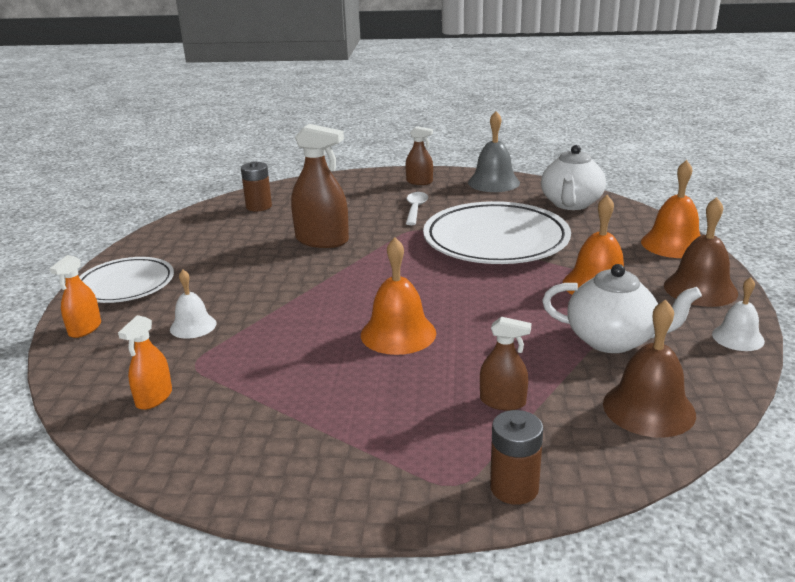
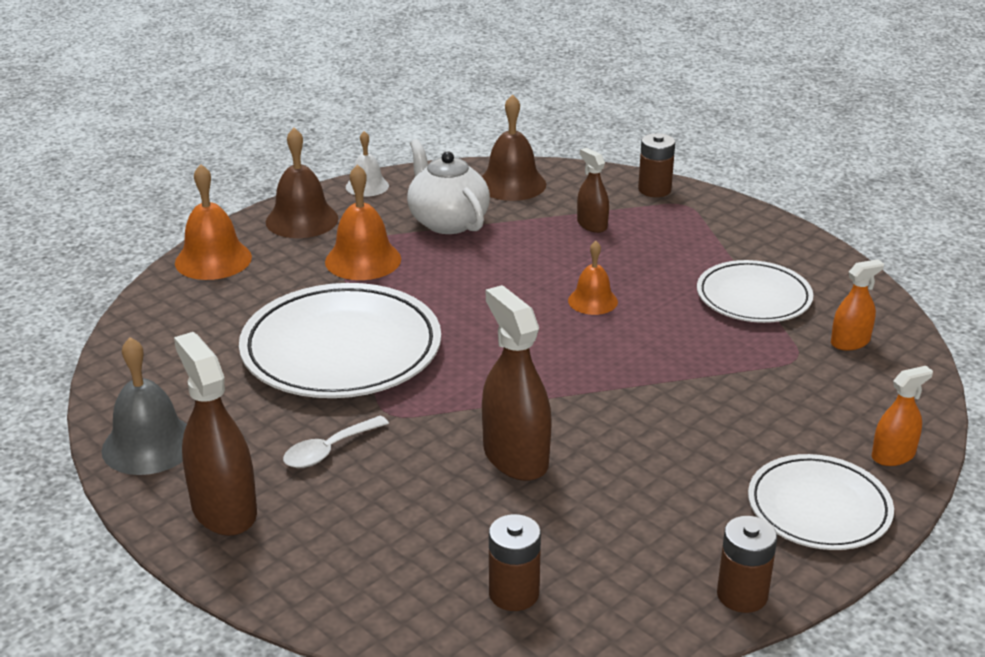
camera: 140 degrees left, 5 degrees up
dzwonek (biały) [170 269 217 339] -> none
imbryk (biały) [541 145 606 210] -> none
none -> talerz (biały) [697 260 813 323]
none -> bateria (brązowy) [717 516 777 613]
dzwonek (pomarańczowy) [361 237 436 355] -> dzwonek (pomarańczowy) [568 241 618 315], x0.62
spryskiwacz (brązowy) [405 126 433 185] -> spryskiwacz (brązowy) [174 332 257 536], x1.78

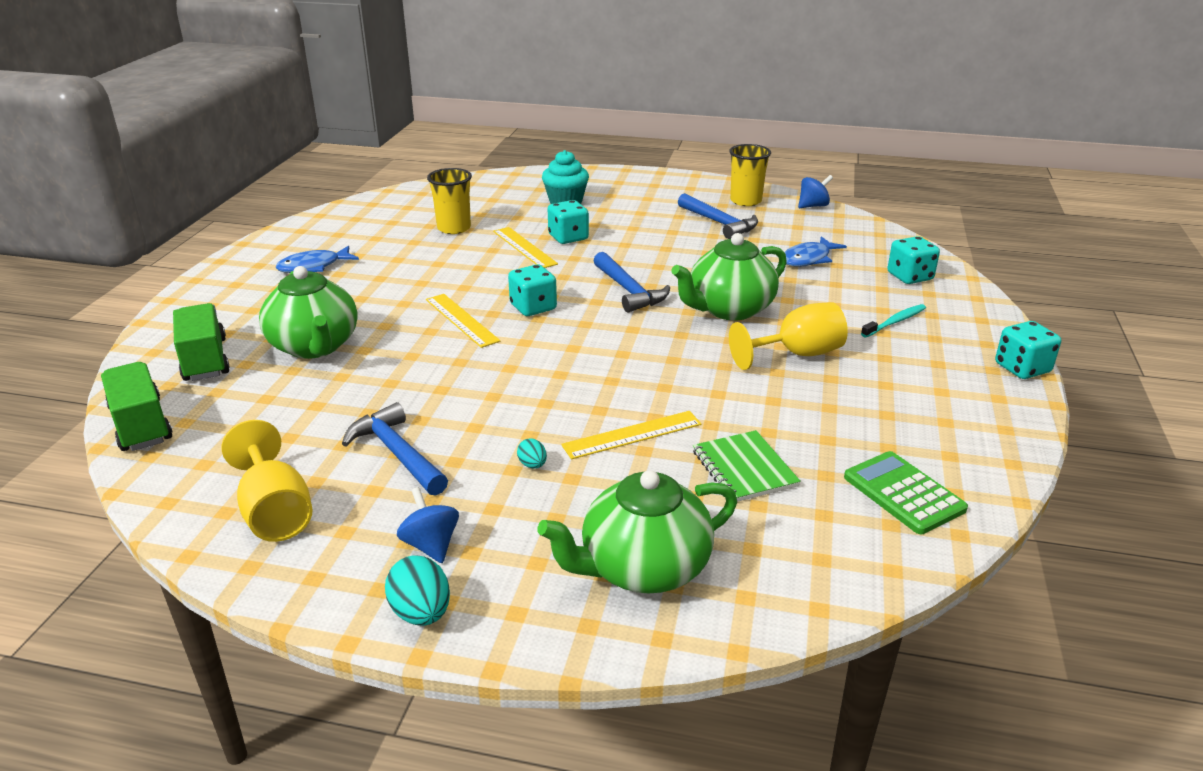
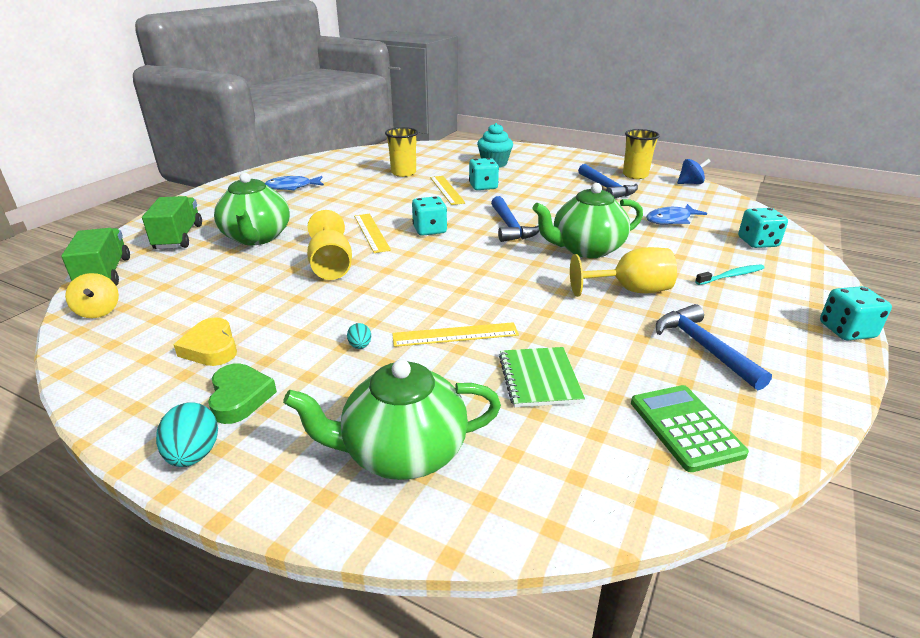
camera: 15 degrees right, 0 degrees up
none -> bączek (żółty) [65 273 119 318]
none -> serce (żółty) [174 317 237 366]
kielich (żółty) [222 420 312 542] -> kielich (żółty) [307 210 352 280], moved
młotek (niebieski) [342 402 448 496] -> młotek (niebieski) [656 304 772 390], moved
bączek (niebieski) [397 487 459 563] -> serce (zielony) [208 363 277 424]

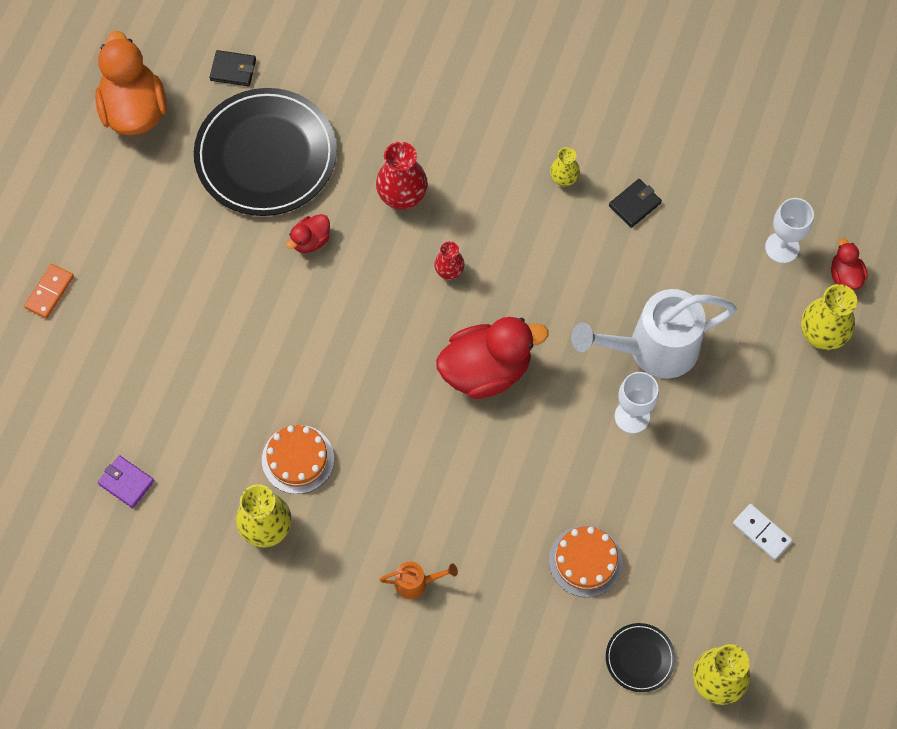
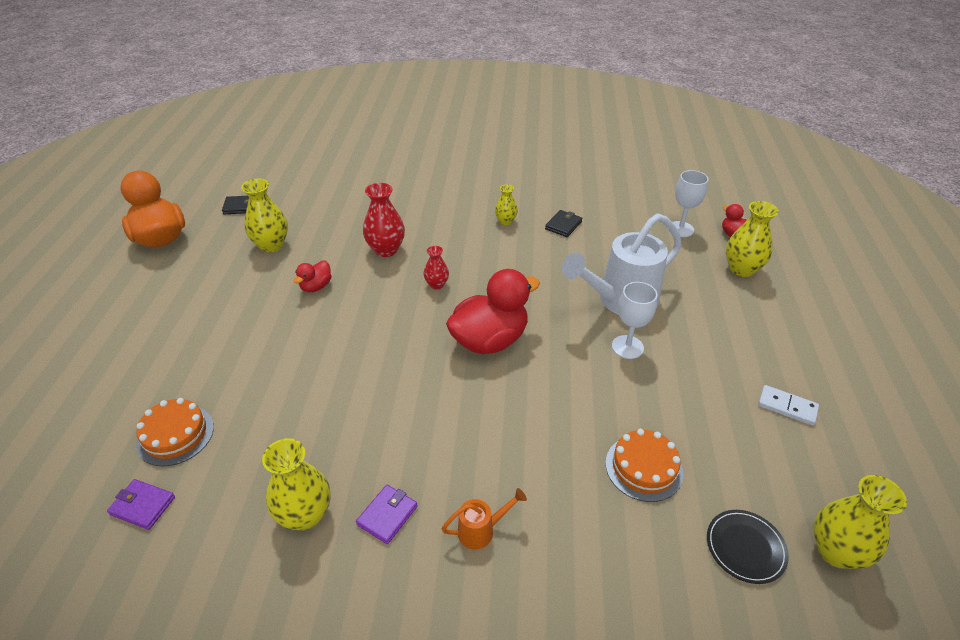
camera: 15 degrees left, 25 degrees down
kostka domina (pomarańczowy) [24 264 74 319] -> none
none -> portfel (fioletowy) [356 485 417 544]
tort (pomarańczowy) [262 425 334 494] -> tort (pomarańczowy) [136 398 214 466], moved
talerz (czarny) [194 88 337 216] -> wazon (żółty) [241 179 288 253]

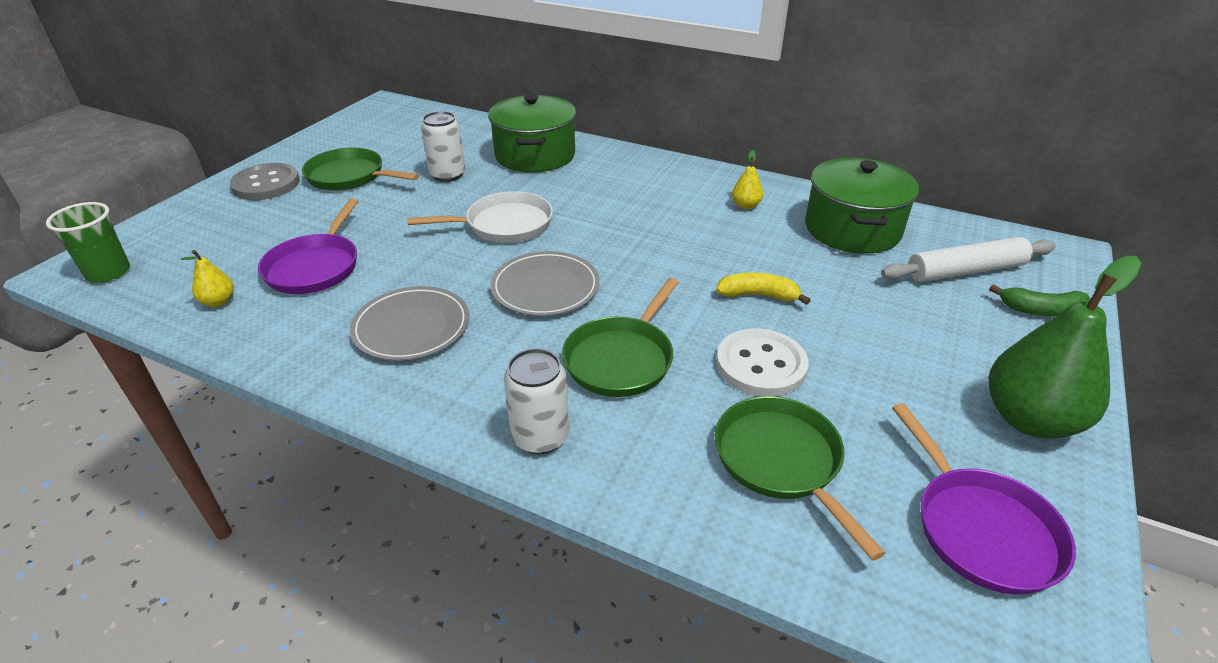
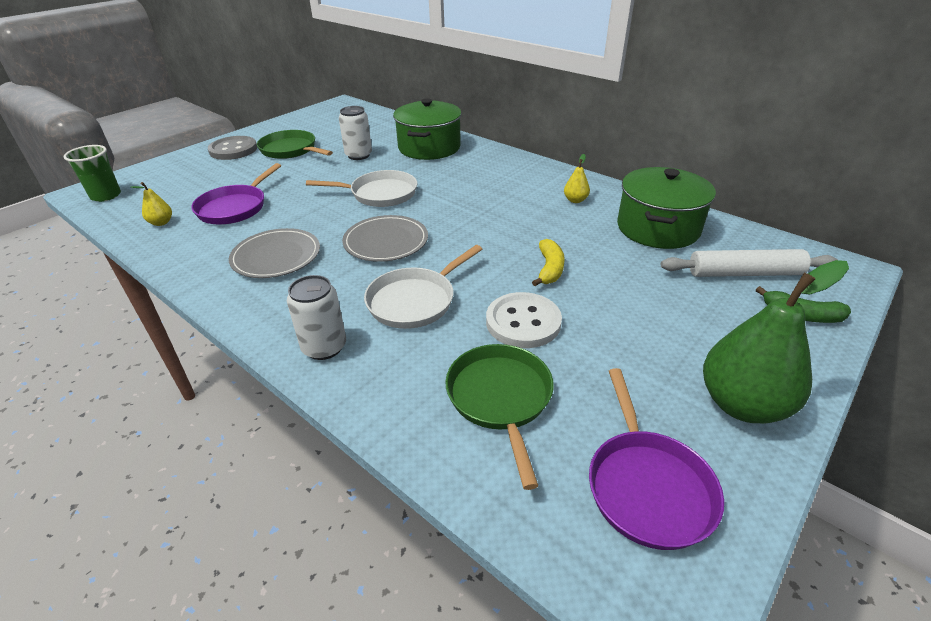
camera: 15 degrees right, 0 degrees up
patelnia (zielony) [562 278 679 397] -> patelnia (biały) [364 245 482 329]
banan (żółty) [716 273 810 305] -> banan (żółty) [532 239 565 286], 75 degrees clockwise

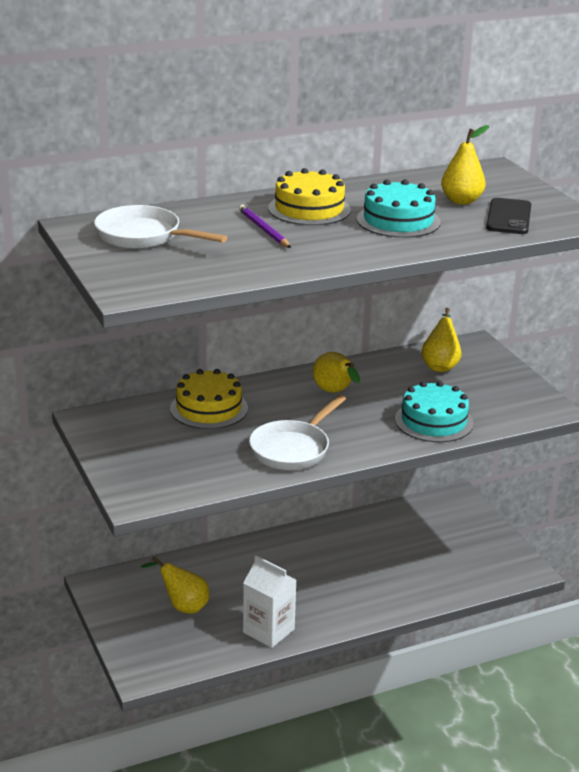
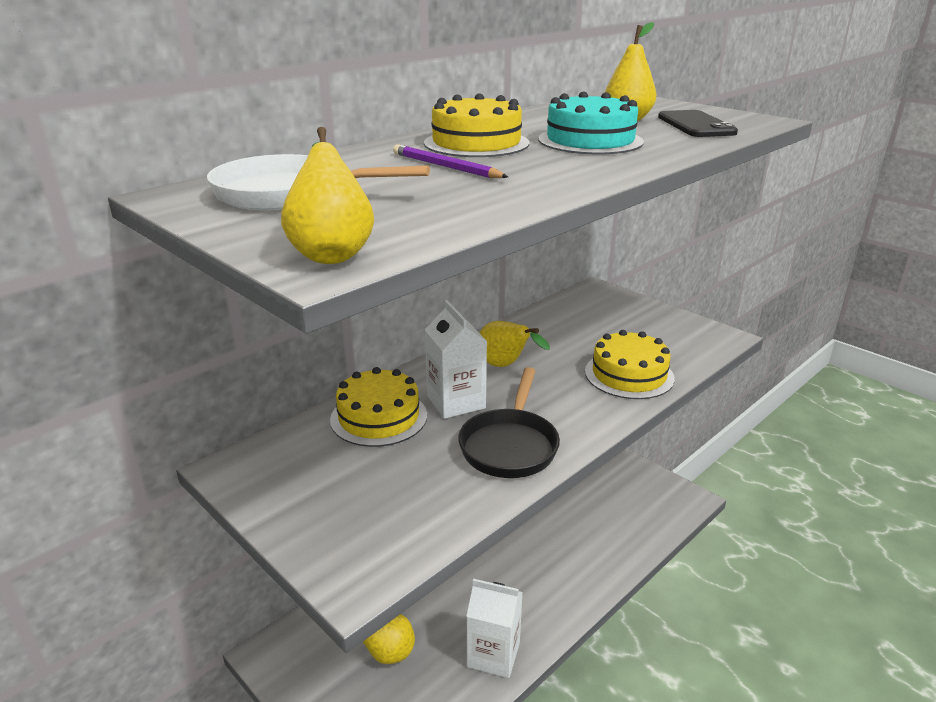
camera: 20 degrees left, 0 degrees up
none -> karton mleka (biały) [425 300 487 419]
gruszka (żółty) [421 308 461 372] -> gruszka (żółty) [281 127 374 264], moved
patelnia (biały) [249 395 346 470] -> patelnia (czarny) [458 367 560 478]
tort (turkusowy) [395 381 474 442] -> tort (żółty) [585 330 675 399]

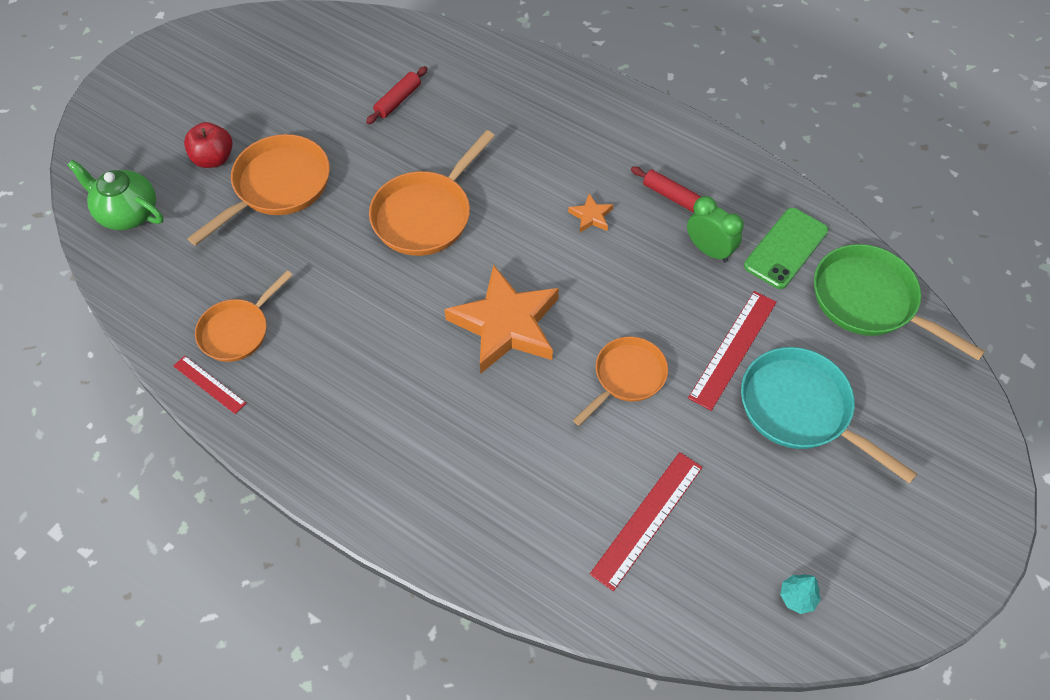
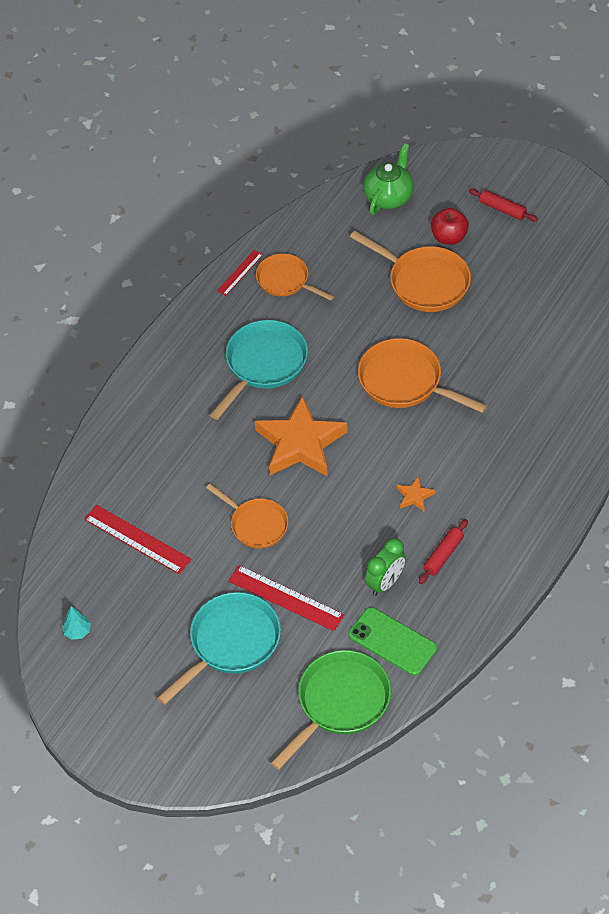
camera: 90 degrees right, 5 degrees down
none -> patelnia (turkusowy) [210 320 308 420]
wałek do ciasta (czerwony) [366 66 427 124] -> wałek do ciasta (czerwony) [469 189 538 222], moved

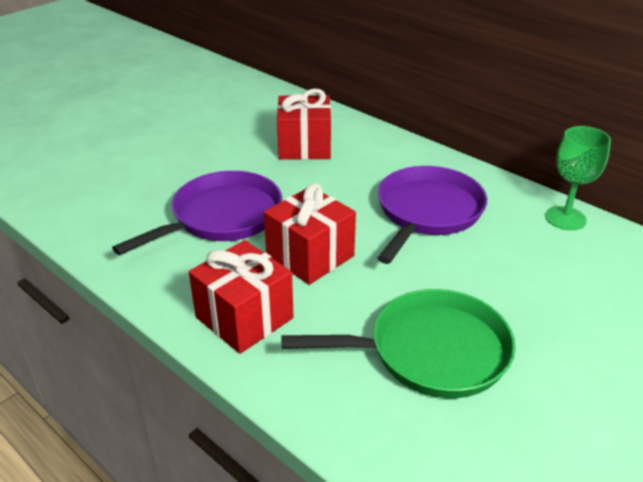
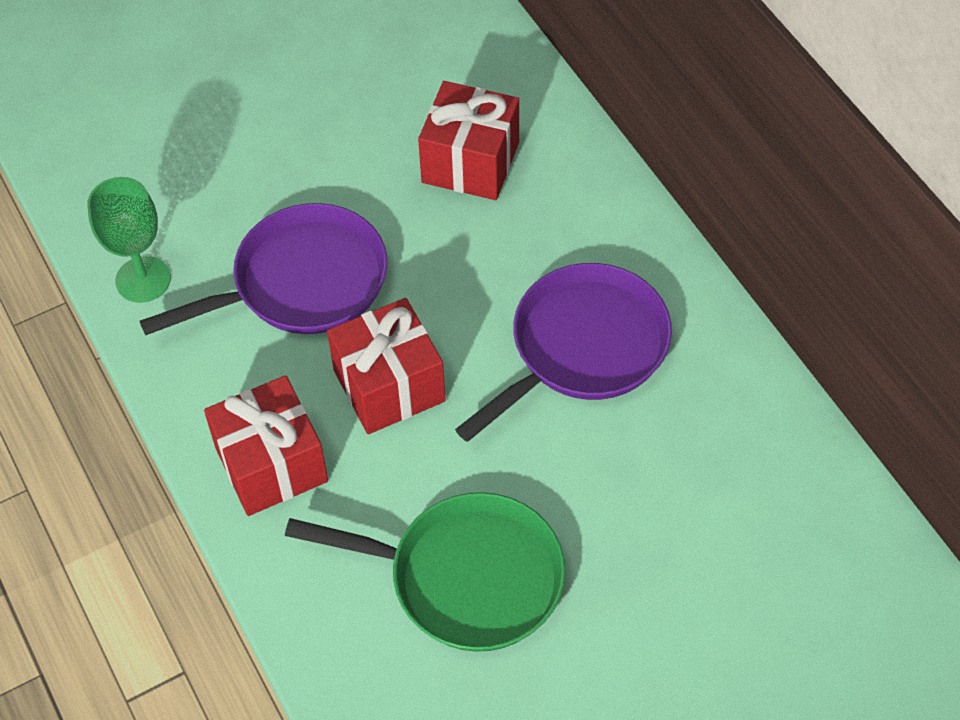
camera: 20 degrees right, 20 degrees up
kielich (zielony) [545 126 611 230] -> kielich (zielony) [87 177 171 303], moved

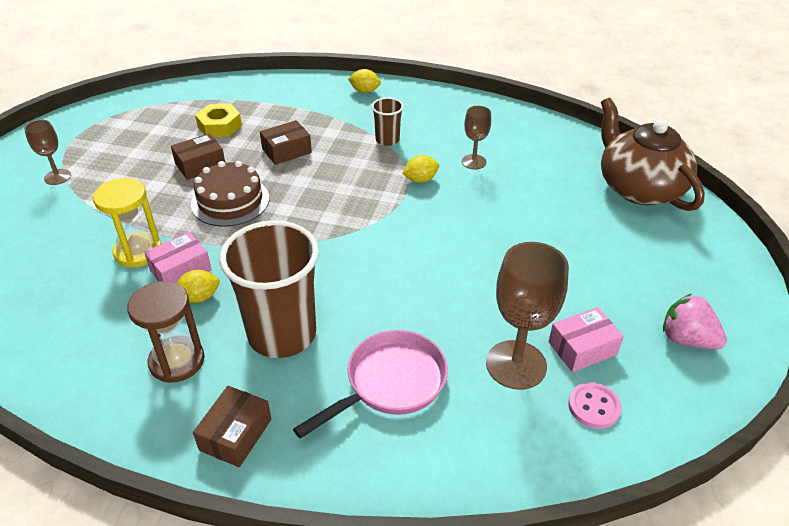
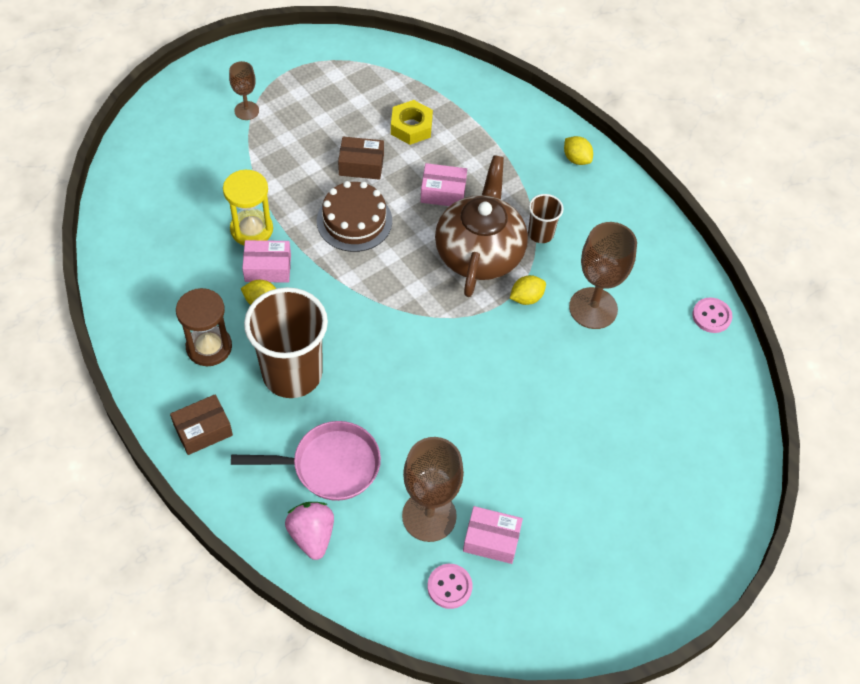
camera: 35 degrees right, 15 degrees up
none -> guzik (różowy) [692 298 733 333]
imbryk (brązowy) [601 98 705 211] -> imbryk (brązowy) [435 155 528 297], moved
truskawka (różowy) [663 294 727 349] -> truskawka (różowy) [285 502 334 560], moved
pudełko (brązowy) [260 120 312 165] -> pudełko (różowy) [420 163 467 206]
cytryna (żółty) [402 155 439 183] -> cytryna (żółty) [510 275 546 305], 45 degrees counterclockwise
kielich (brązowy) [462 106 491 170] -> kielich (brązowy) [569 222 637 329], x1.80

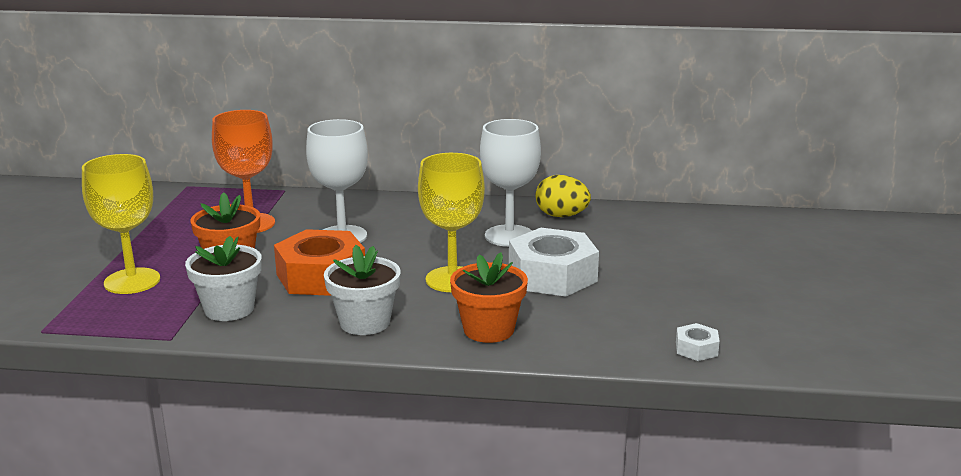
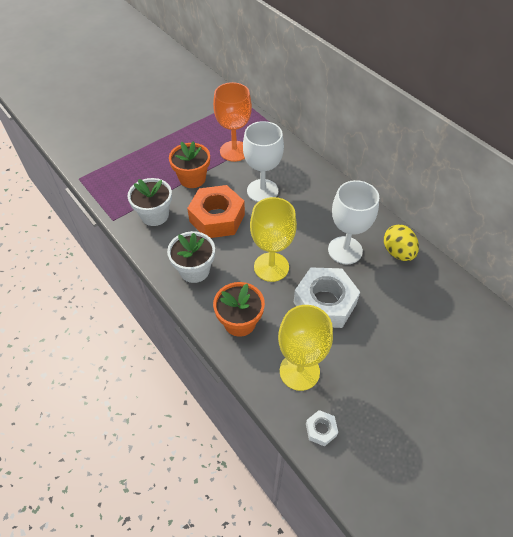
camera: 45 degrees right, 30 degrees up
kielich (żółty) [82 154 160 294] -> kielich (żółty) [278 305 333 391], moved

